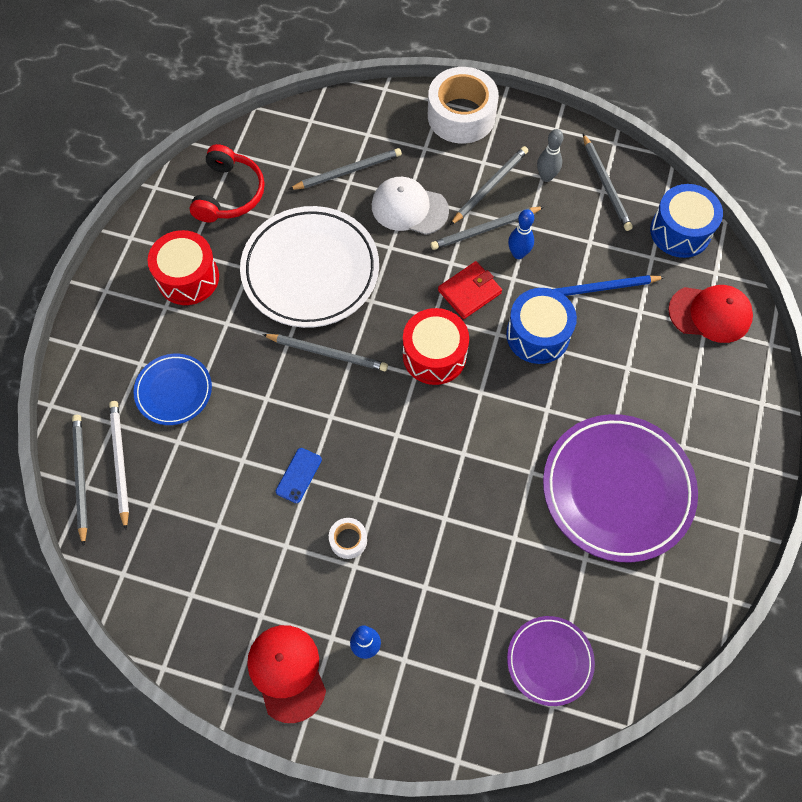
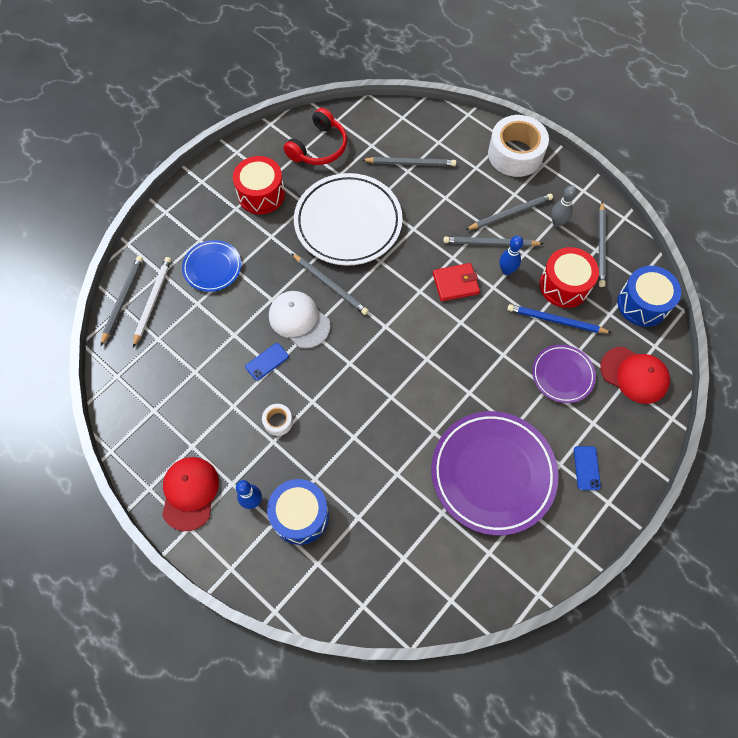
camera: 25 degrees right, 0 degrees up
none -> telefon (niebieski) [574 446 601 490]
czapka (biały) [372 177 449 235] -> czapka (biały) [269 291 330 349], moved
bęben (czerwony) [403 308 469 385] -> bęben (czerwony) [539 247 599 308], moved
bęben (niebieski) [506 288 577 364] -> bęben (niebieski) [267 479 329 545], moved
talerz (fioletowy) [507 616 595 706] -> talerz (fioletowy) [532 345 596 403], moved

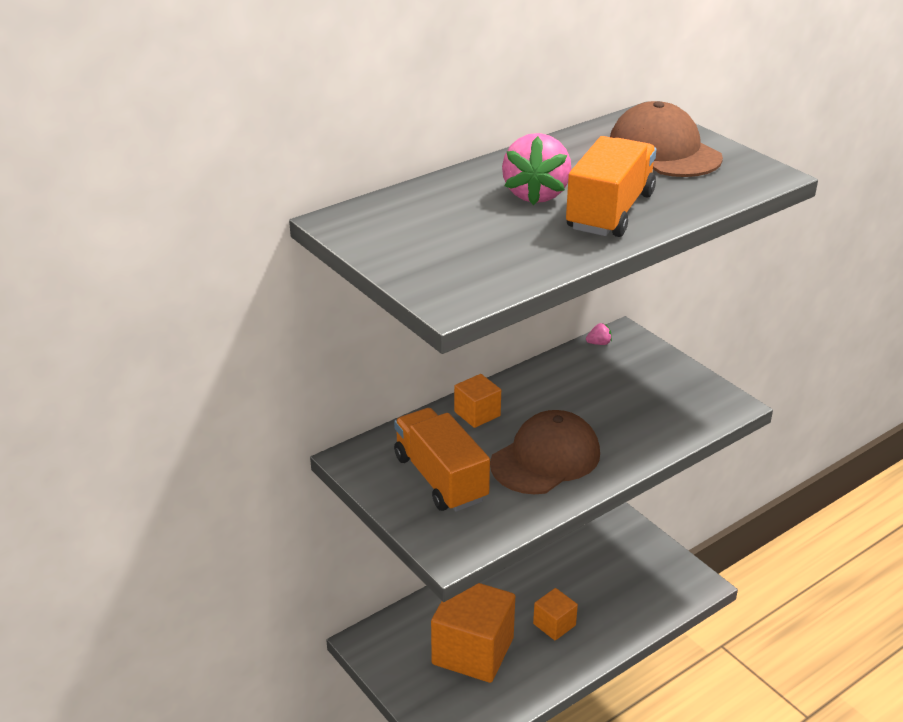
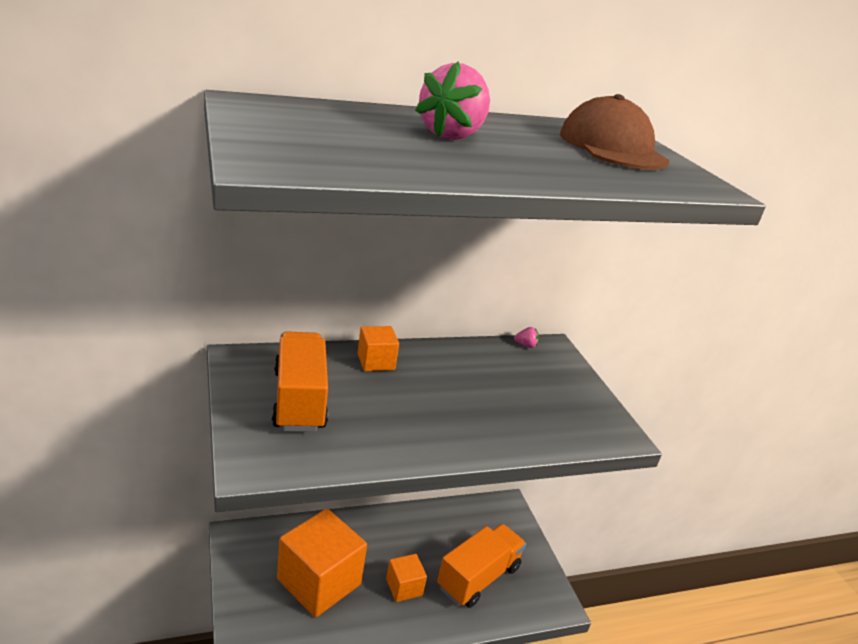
camera: 15 degrees right, 5 degrees down
czapka (brązowy) [490 410 600 494] -> none
ciężarówka (pomarańczowy) [566 136 657 237] -> ciężarówka (pomarańczowy) [437 524 526 608], moved

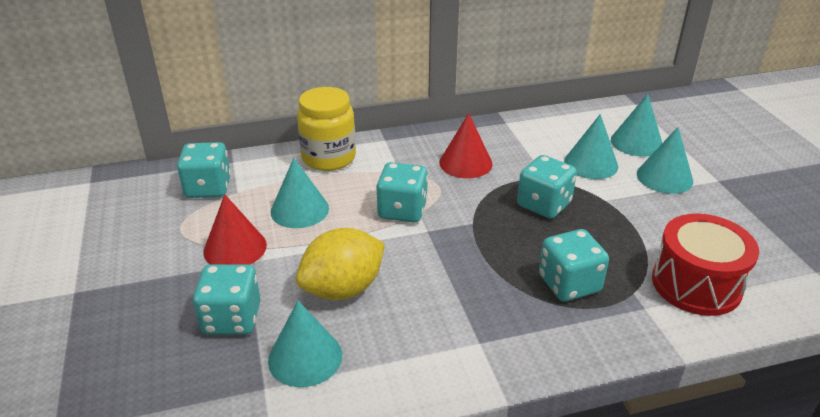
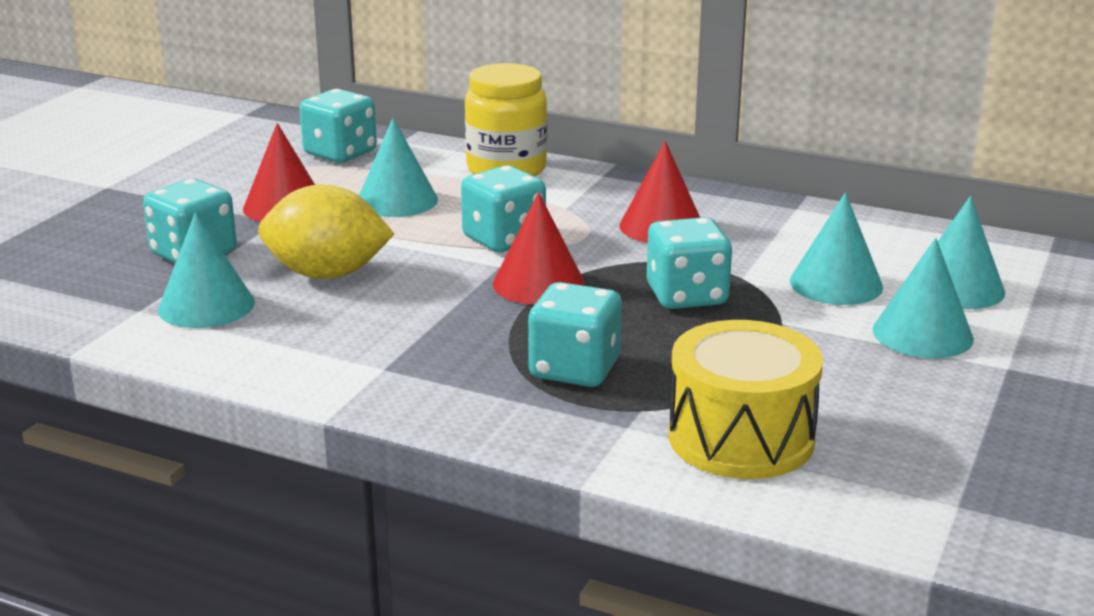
camera: 40 degrees right, 10 degrees down
none -> stożek (czerwony) [493 192 585 305]
bęben (czerwony) [652 214 759 316] -> bęben (żółty) [668 320 823 479]

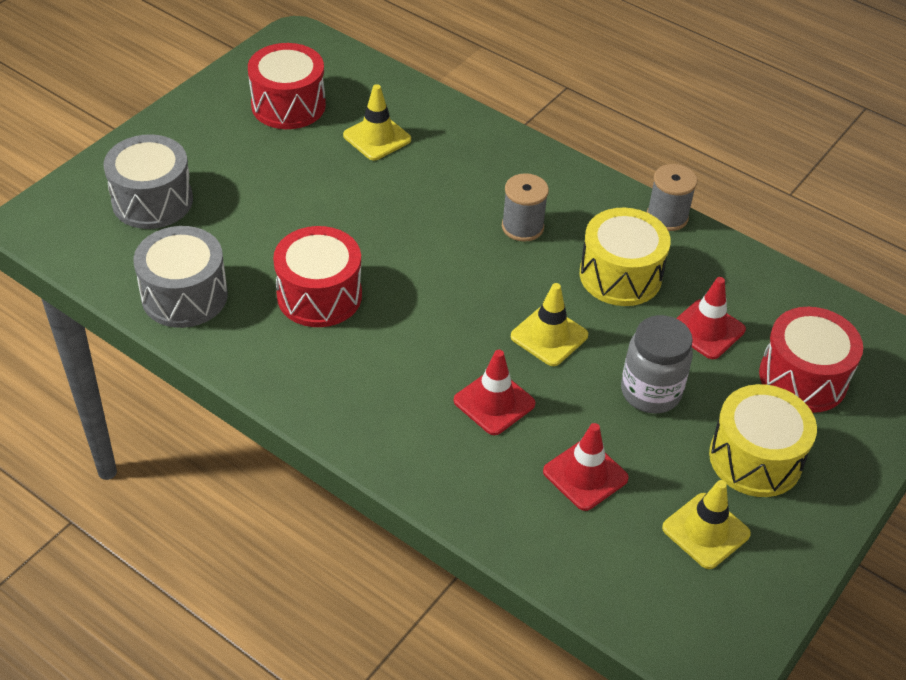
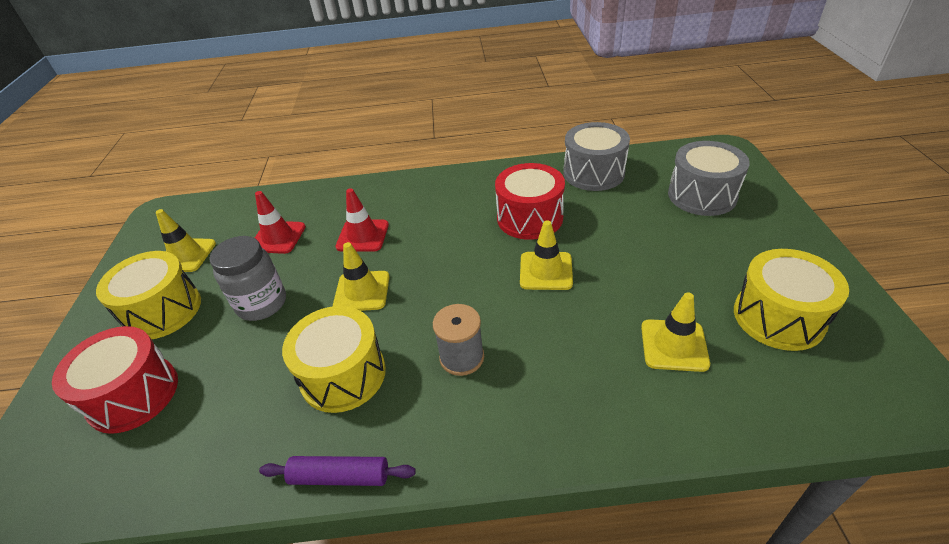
camera: 145 degrees right, 5 degrees down
pachołek (czerwony) [676 277 746 359] -> none
none -> pachołek (żółty) [520 220 573 290]
szpulka (szary) [647 164 697 231] -> wałek do ciasta (fioletowy) [259 456 416 486]
bęben (czerwony) [248 43 326 129] -> bęben (żółty) [734 249 849 351]

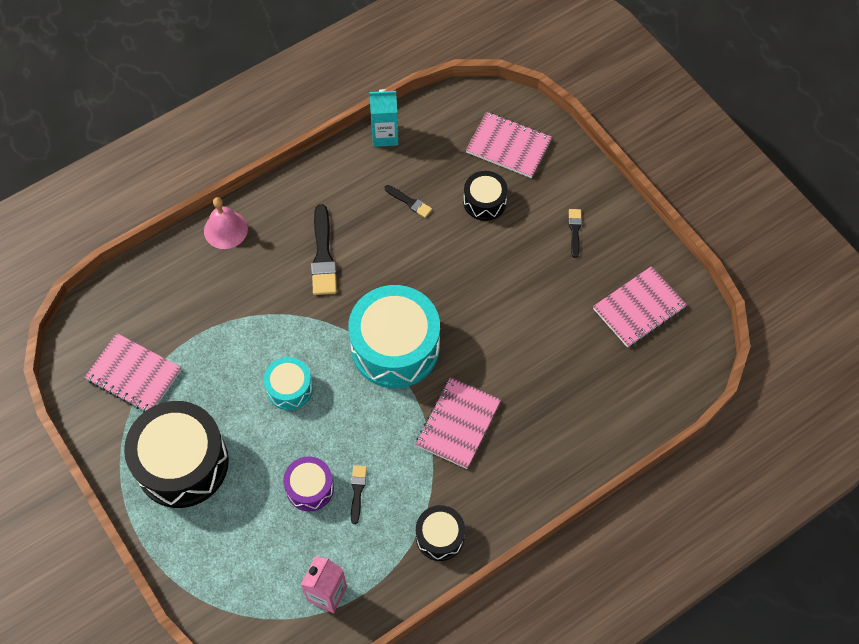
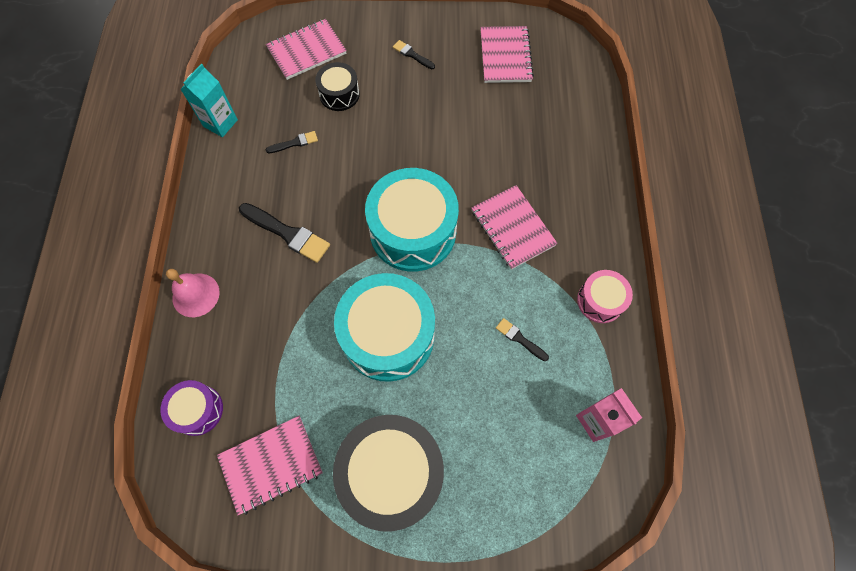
camera: 55 degrees left, 5 degrees up
bęben (fioletowy) [283 456 334 511] -> bęben (fioletowy) [160 380 223 436], moved
bęben (czarny) [416 505 465 561] -> bęben (różowy) [577 270 633 323]
bęben (turkusowy) [264 357 313 410] -> bęben (turkusowy) [334 273 435 382], x1.95

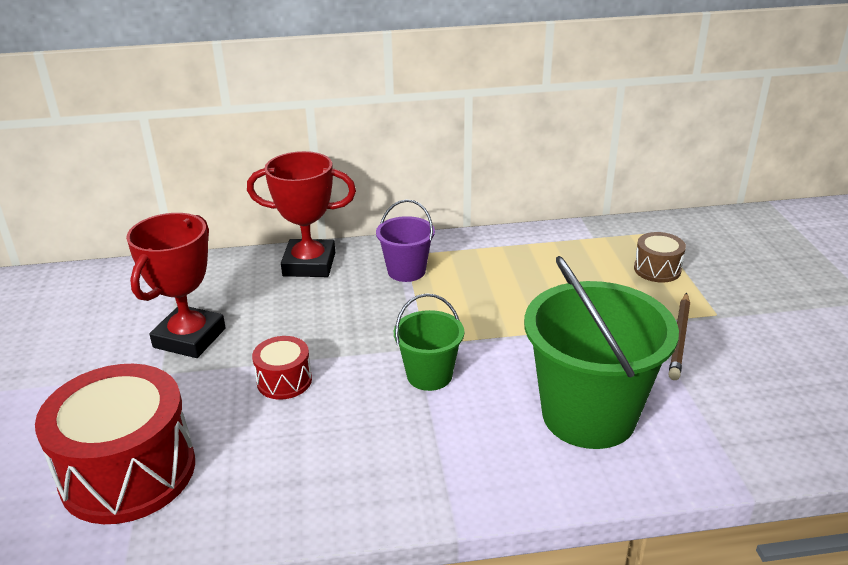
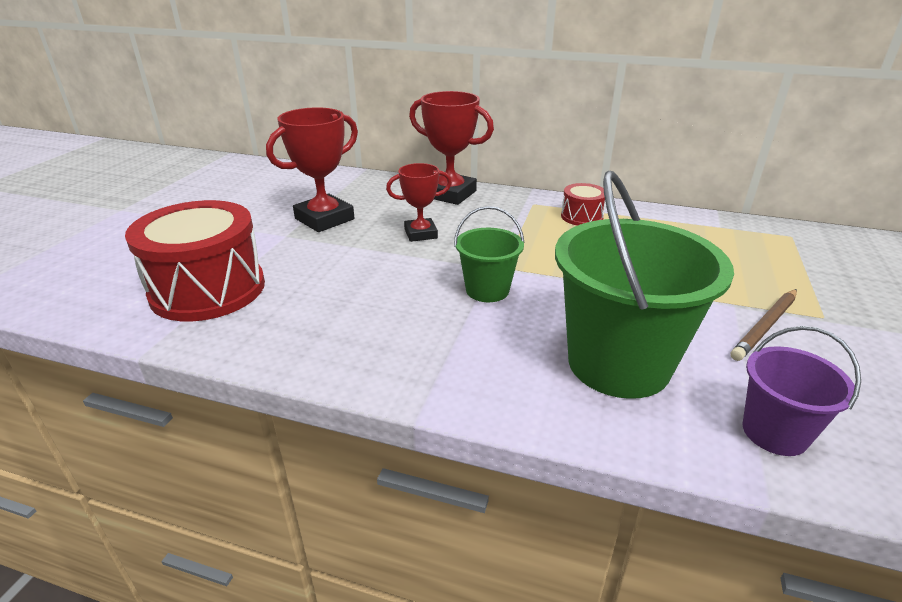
camera: 25 degrees right, 0 degrees up
bęben (brązowy) [634 232 686 282] -> none
none -> puchar (czerwony) [386 163 452 242]
bęben (czerwony) [252 336 312 399] -> bęben (czerwony) [561 183 606 226], moved
wiadro (fioletowy) [376 199 435 282] -> wiadro (fioletowy) [743 326 861 456], moved

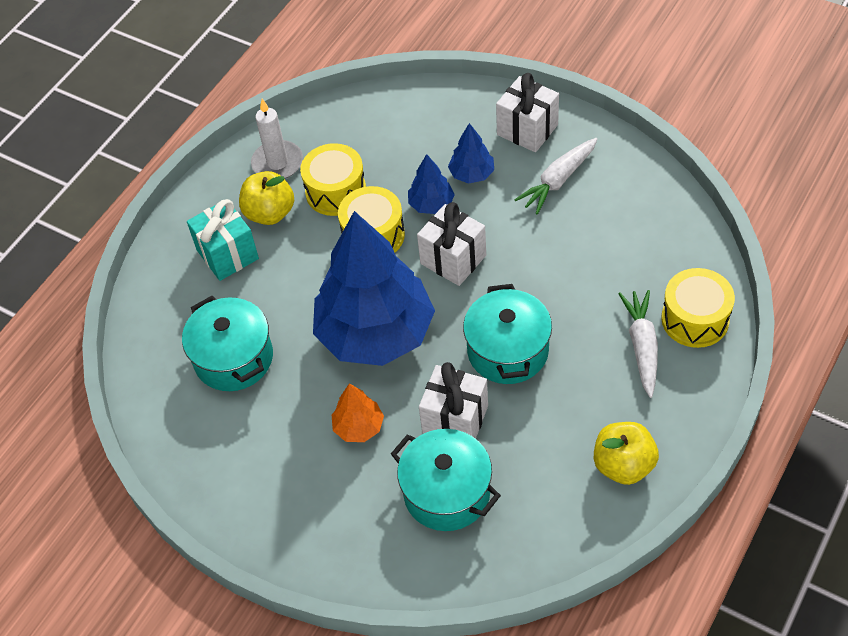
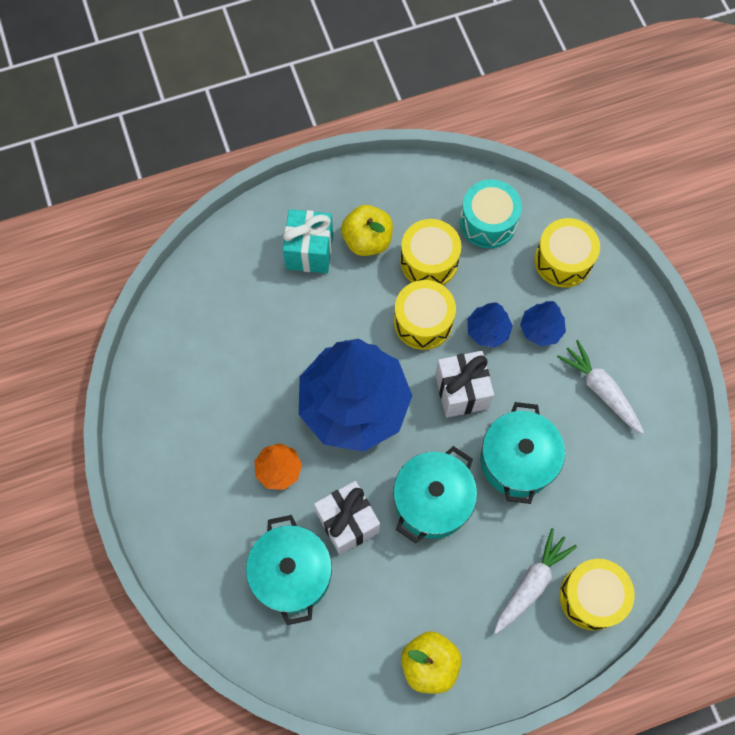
camera: 35 degrees right, 15 degrees up
świeca (biały) [251 99 303 179] -> none
prezent (biały) [496 73 559 152] -> none
none -> bęben (turkusowy) [460 179 522 248]
none -> bęben (żółty) [534 218 600 287]
garnek (turkusowy) [182 296 273 391] -> garnek (turkusowy) [480 402 565 504], moved
marchewka (biały) [514 138 598 215] -> marchewka (biały) [557 340 644 434], 60 degrees clockwise

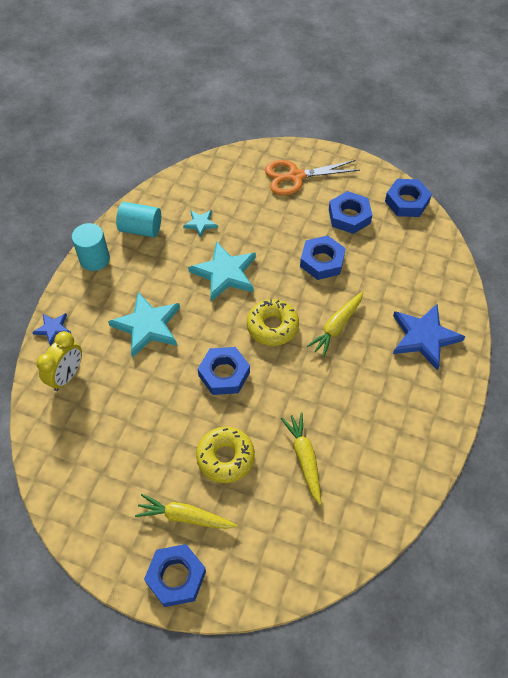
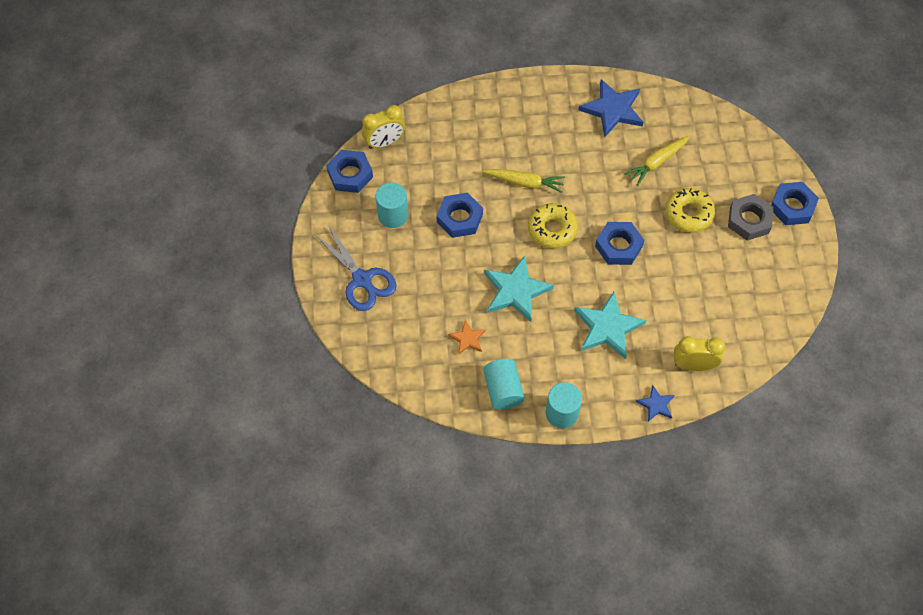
camera: 115 degrees left, 5 degrees up
none -> budzik (żółty) [362 105 405 149]
gwiazda (niebieski) [393 304 465 370] -> gwiazda (niebieski) [579 79 643 137], moved
marchewka (żółty) [135 494 238 529] -> nakrętka (szary) [728 194 774 240]
nakrętka (niebieski) [329 191 372 234] -> walec (turkusowy) [376 182 408 228]
gwiazda (turkusowy) [183 210 218 238] -> gwiazda (pomarańczowy) [448 320 486 354]
nożyczki (pomarańczowy) [265 160 360 196] -> nożyczki (niebieski) [314 225 397 311]

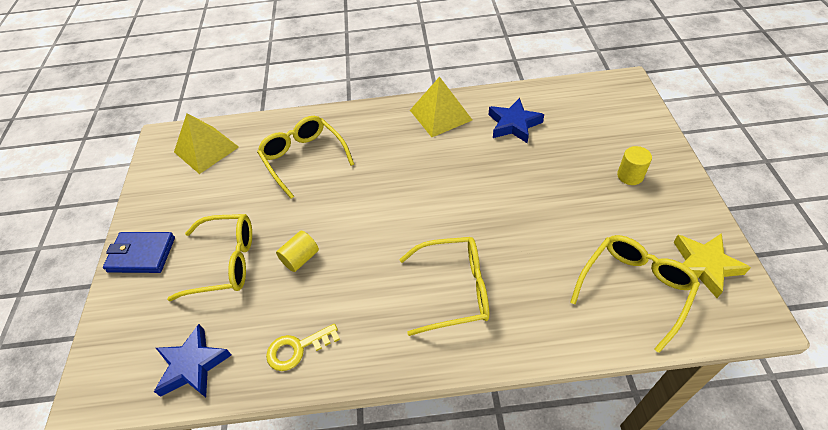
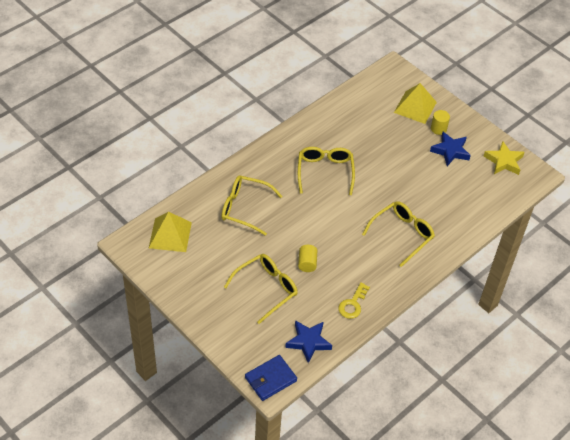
camera: 45 degrees left, 0 degrees up
portfel (niebieski) [103 232 175 273] -> portfel (niebieski) [245 355 297 401], moved
piramida (żółty) [410 76 472 137] -> piramida (żółty) [394 83 437 124], moved
gwiazda (niebieski) [489 98 544 143] -> gwiazda (niebieski) [430 132 471 166], moved
okulary (żółty) [570 235 700 353] -> okulary (żółty) [298 147 355 195], moved

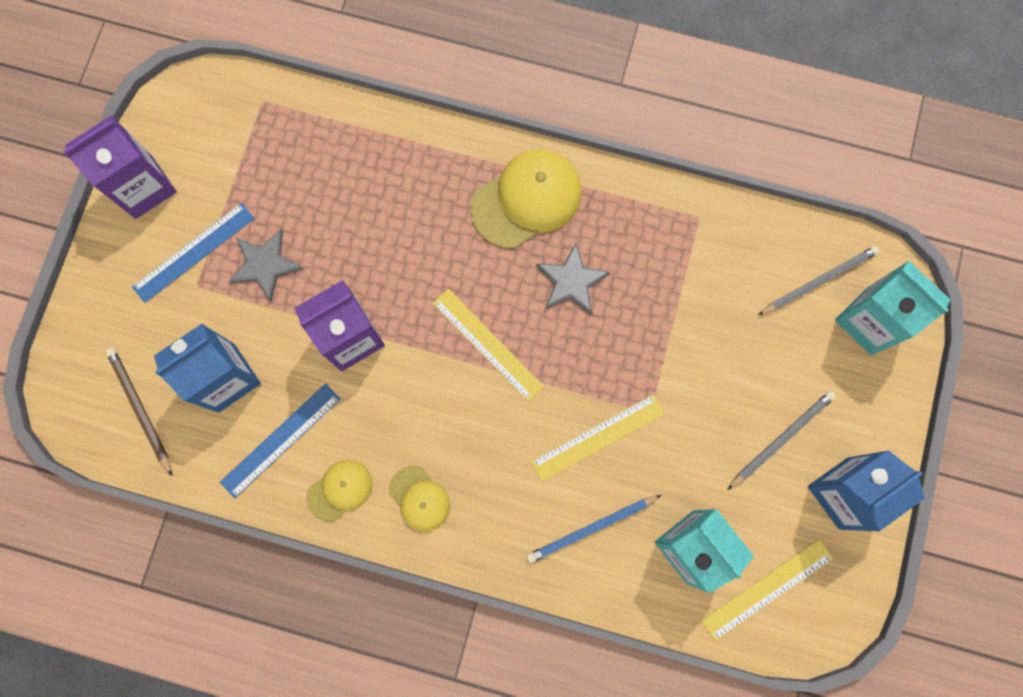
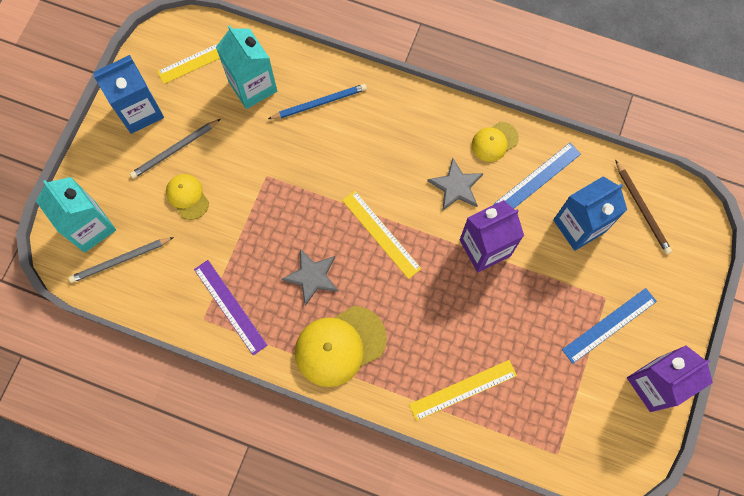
camera: 175 degrees left, 5 degrees down
none -> linijka (fioletowy) [194 260 268 355]
gwiazda (szary) [228 229 303 301] -> gwiazda (szary) [427 158 483 211], moved
czapka (żółty) [389 466 450 531] -> czapka (żółty) [166 174 209 220], moved
linijka (żółty) [531 394 665 482] -> linijka (żółty) [409 360 517 421], moved

